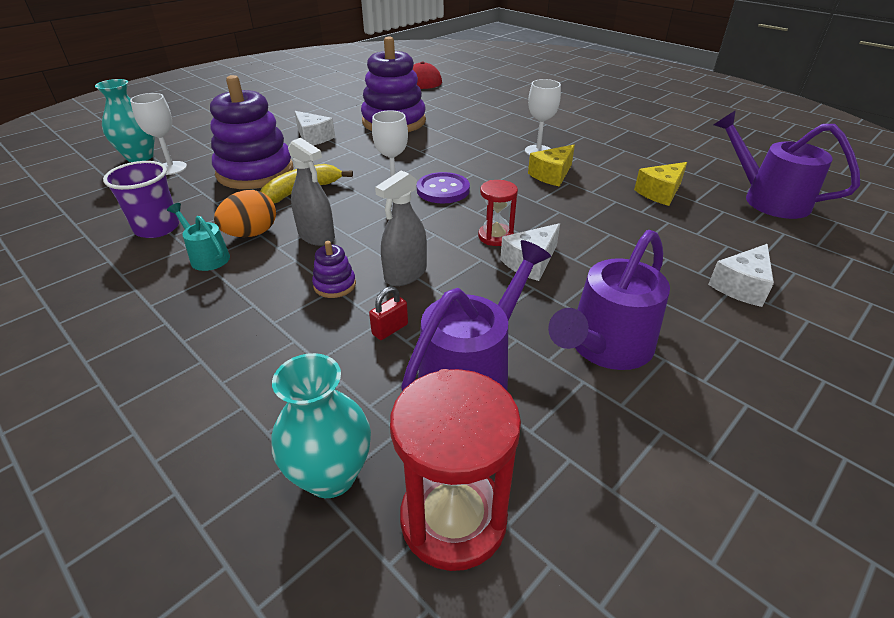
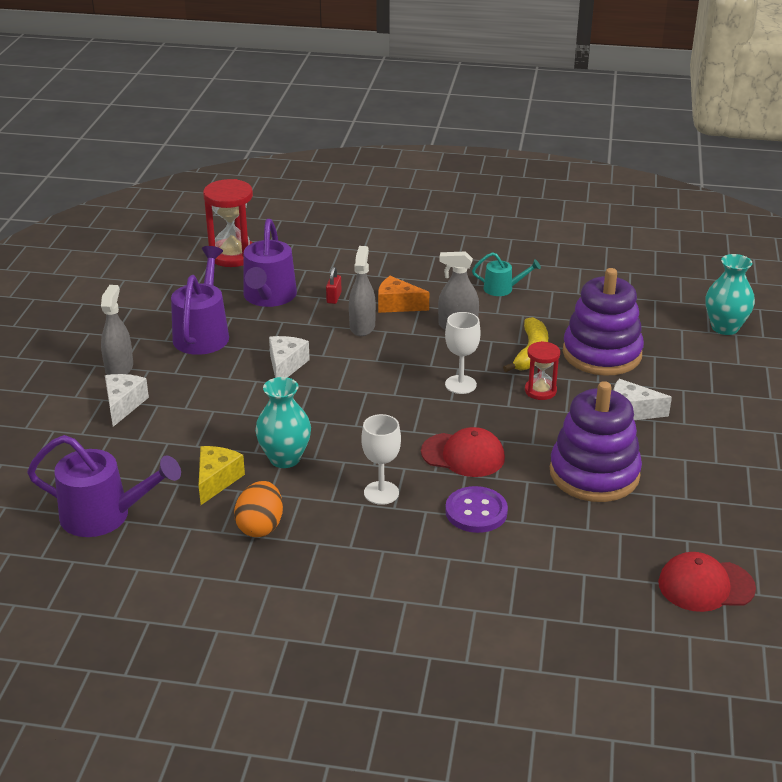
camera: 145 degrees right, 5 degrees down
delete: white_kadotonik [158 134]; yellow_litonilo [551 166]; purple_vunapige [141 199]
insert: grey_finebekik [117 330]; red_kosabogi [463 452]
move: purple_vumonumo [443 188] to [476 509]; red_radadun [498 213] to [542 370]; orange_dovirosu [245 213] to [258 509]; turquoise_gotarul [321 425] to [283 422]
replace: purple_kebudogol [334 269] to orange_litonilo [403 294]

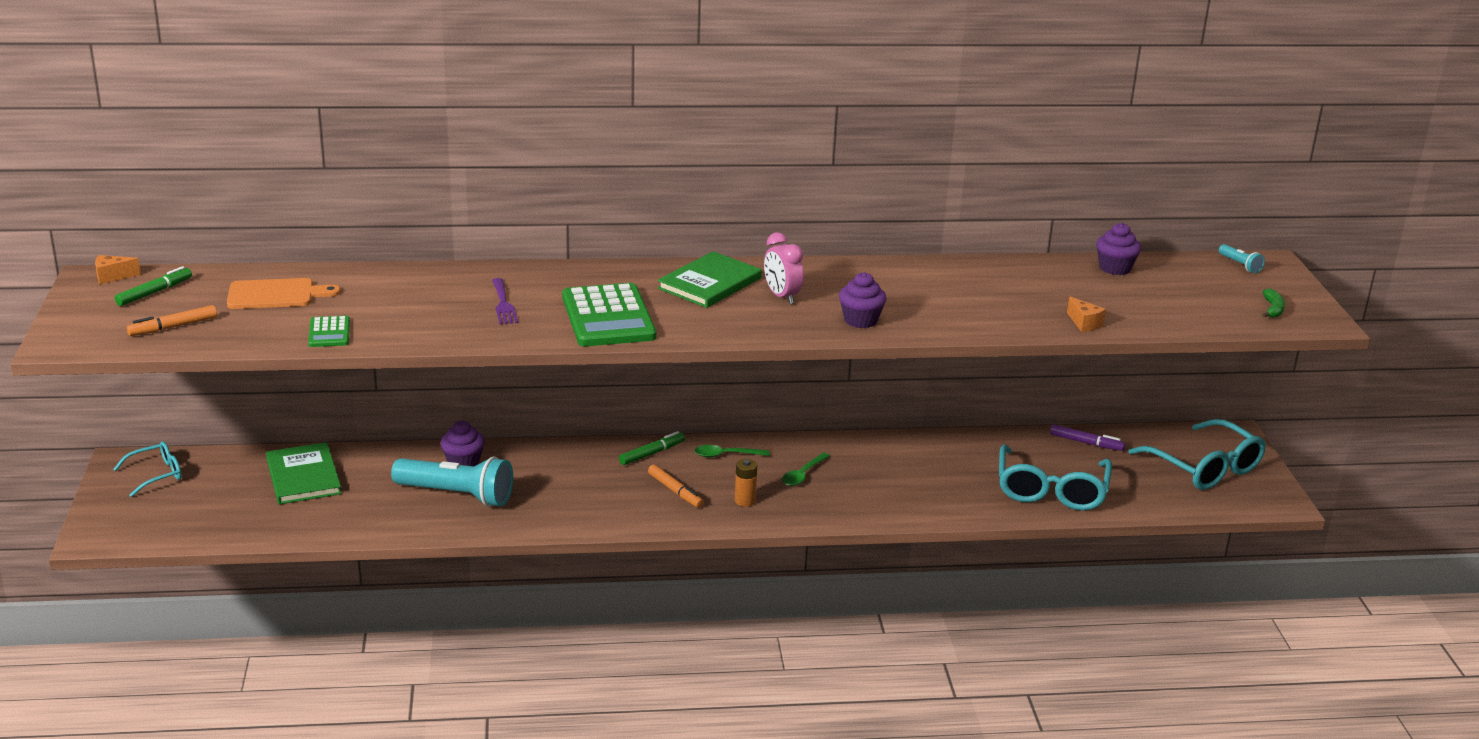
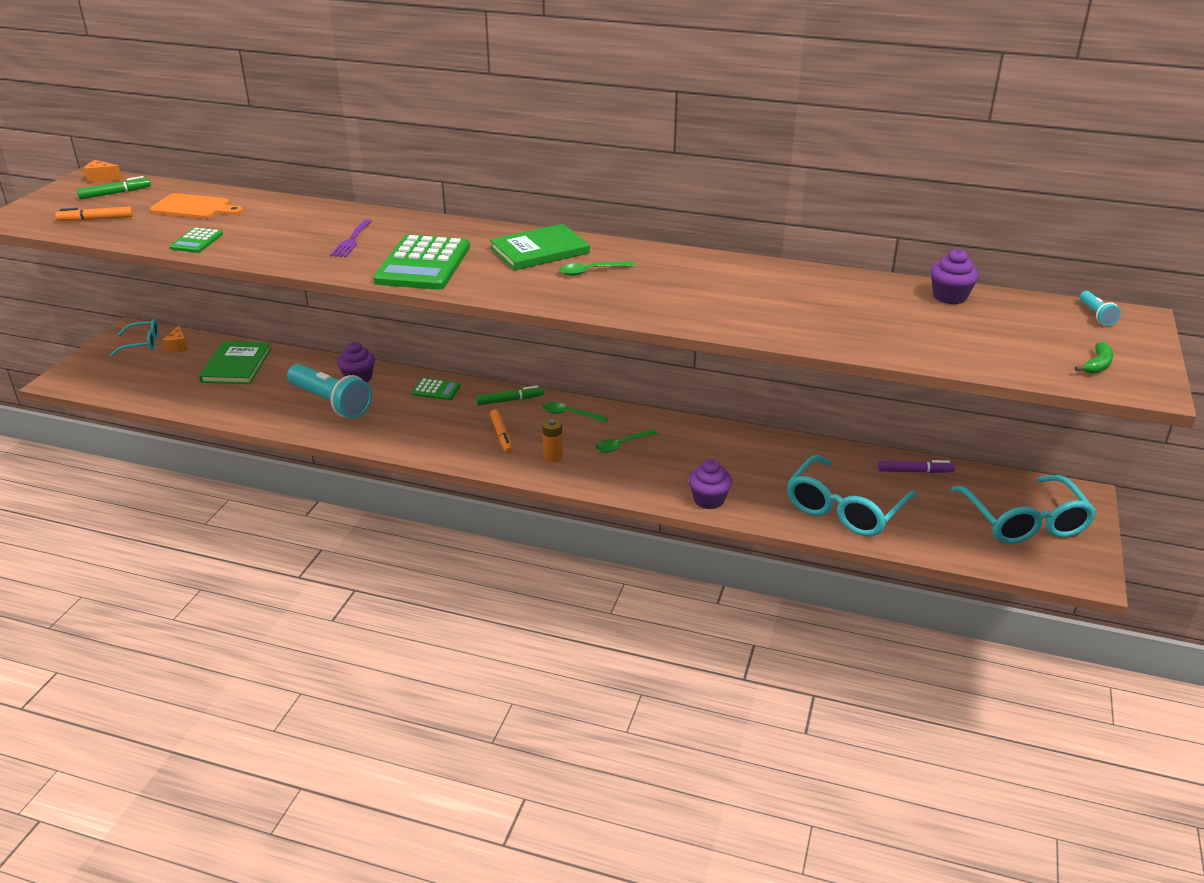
camera: 25 degrees right, 5 degrees up
insert: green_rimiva [436 389]
move: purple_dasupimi [863 300] to [710 484]; orange_litonilo [1086 314] to [175 338]
replace: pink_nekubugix [784 268] to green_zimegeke [597 268]
rotate: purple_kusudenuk [1087 437] = [916 466] 45 degrees counterclockwise

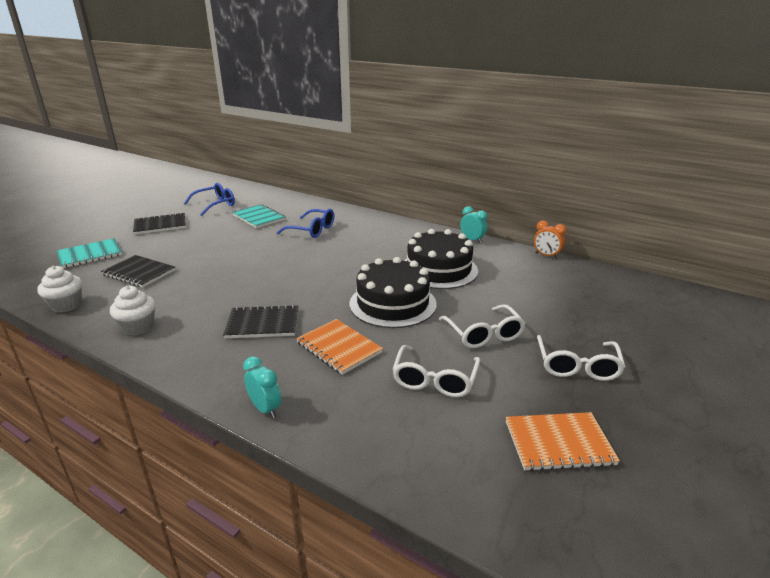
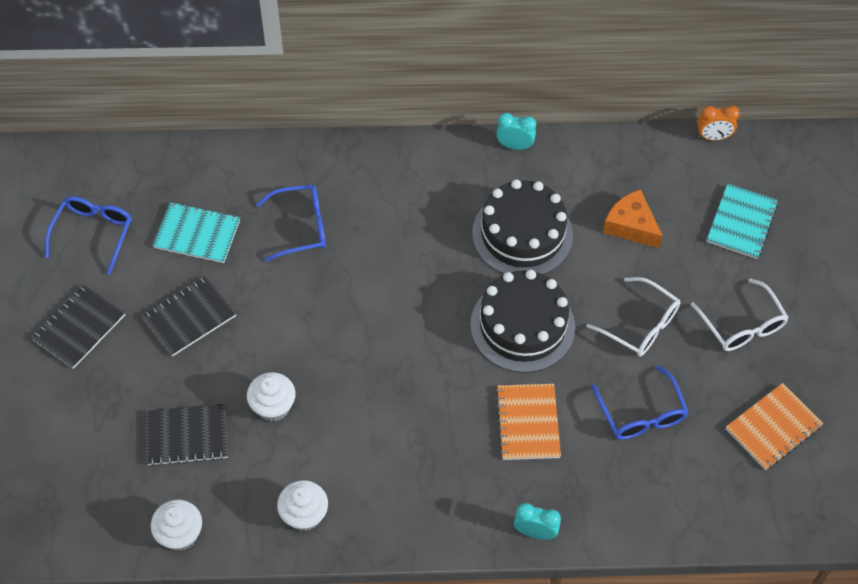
camera: 35 degrees left, 30 degrees up
insert: orange_litonilo [633 218]; white_dasupimi [271 397]
move: orange_nekubugix [550 239] to [718 123]; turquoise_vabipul [89 253] to [742 221]; black_vabipul [261 321] to [189 316]
recolor: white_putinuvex [436 371] to blue_putinuvex [639 403]
rotate: orange_vabipul [339 347] = [528 422] 75 degrees clockwise

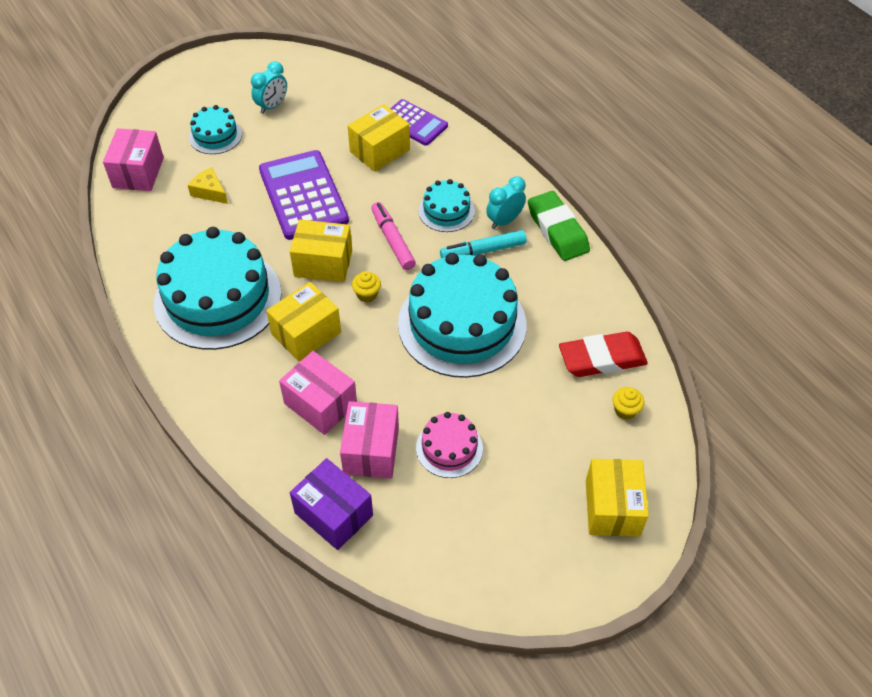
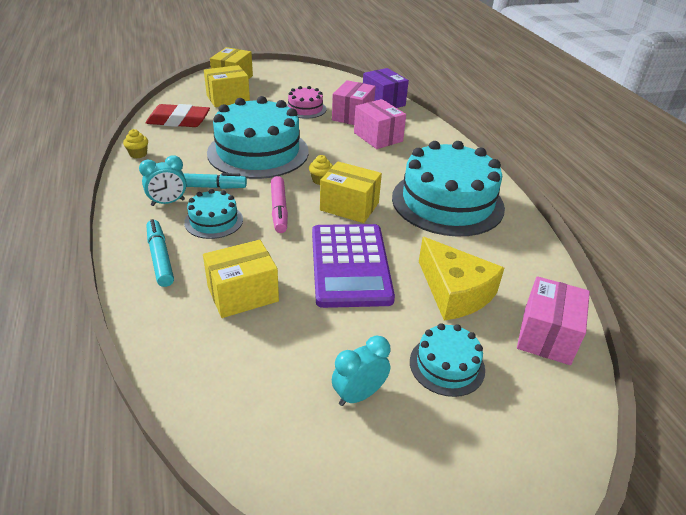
camera: 165 degrees left, 15 degrees down
delete: purple_rimiva [419 122]; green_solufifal [559 226]
insert: turquoise_kusudenuk [160 253]
move: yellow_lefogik [303 321] to [227 86]; yellow_dasupimi [628 403] to [135 143]
resize: yellow_litonilo [208 185] = [461 278] x1.86

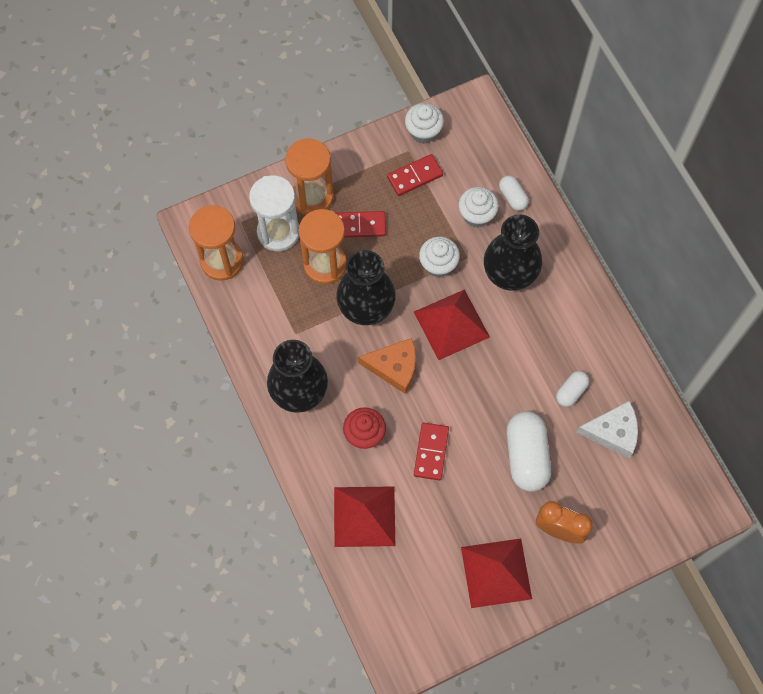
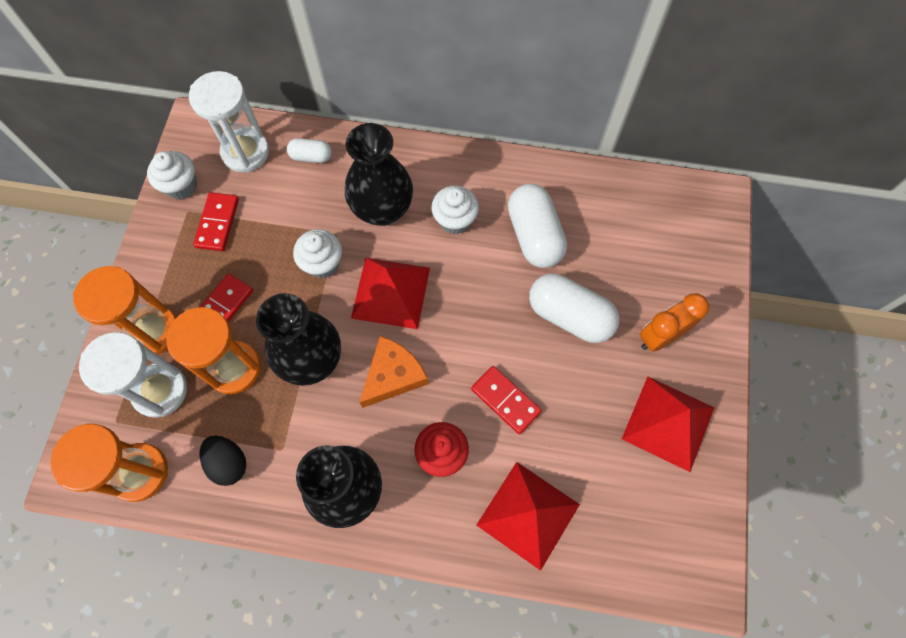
camera: 55 degrees left, 0 degrees up
delete: white_litonilo [607 429]
insert: white_radadun [229 122]; black_dovirosu [223 461]
move: white_dasupimi [478 207] to [455 210]
resize: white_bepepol [572 389] = [537 226] x1.90

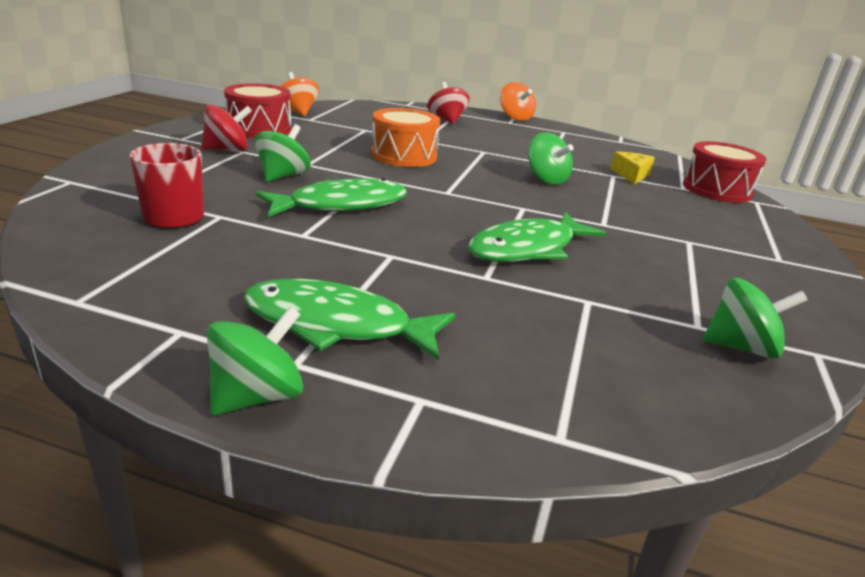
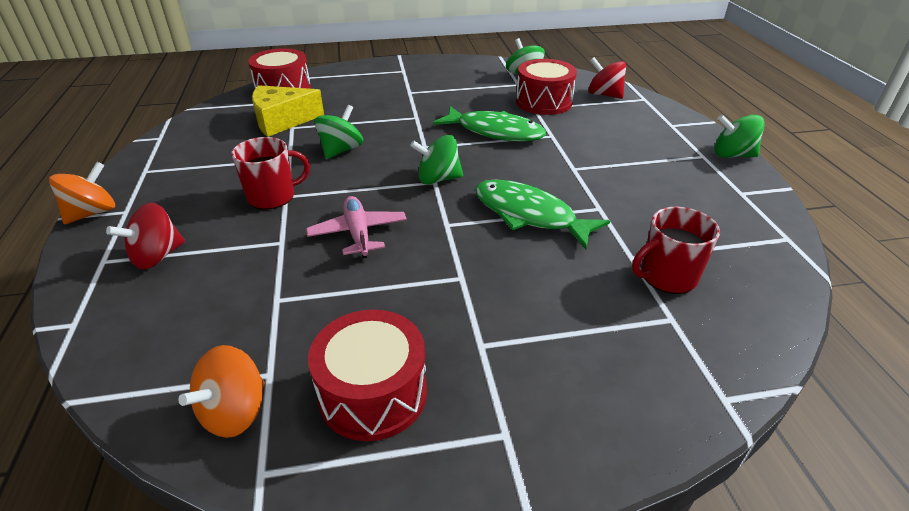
camera: 115 degrees left, 10 degrees up
delete: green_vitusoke [349 320]
insert: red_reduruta [546 87]; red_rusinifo [270 173]
move: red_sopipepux [226 127] to [607 78]; green_sopipepux [283 153] to [436 160]
replace: orange_reduruta [406 137] to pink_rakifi [356 227]
resize: yellow_litonilo [633 168] = [288 111] x1.61

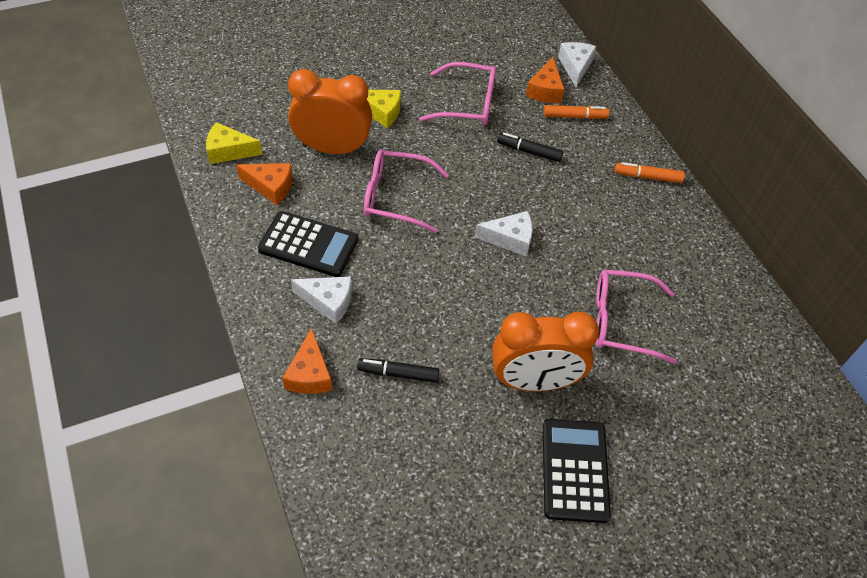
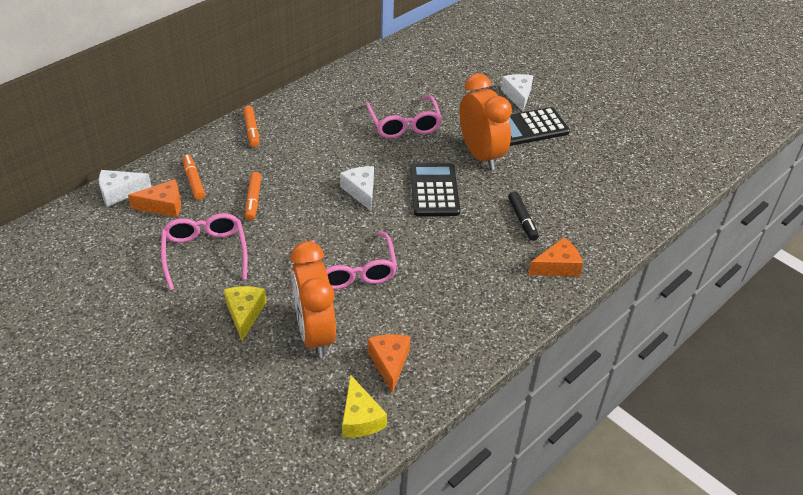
camera: 110 degrees left, 10 degrees down
move: black_rimiva [308 244] to [435 189]; white_litonilo [321 300] to [517 93]
recolor: black_kusudenuk [530 147] to orange_kusudenuk [253 196]

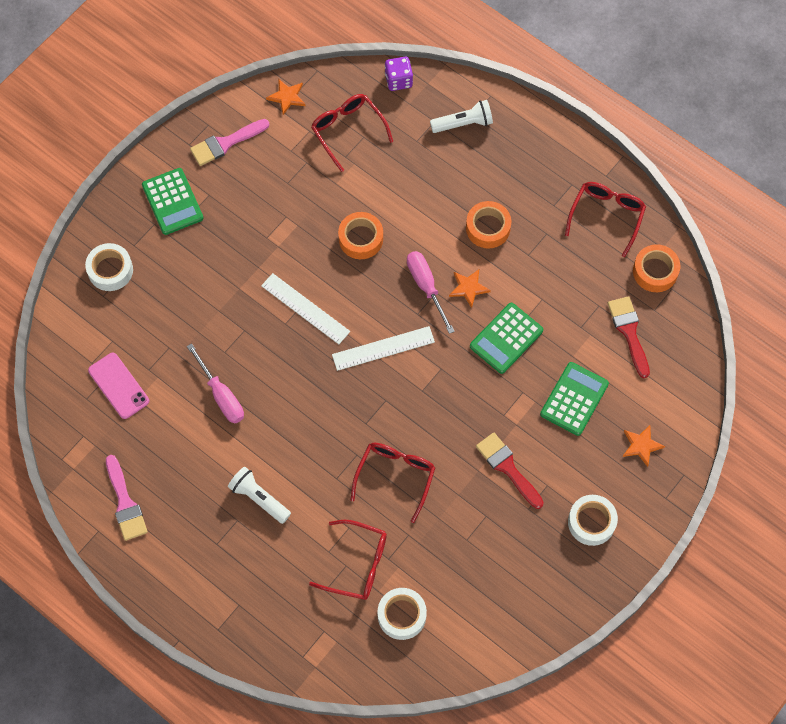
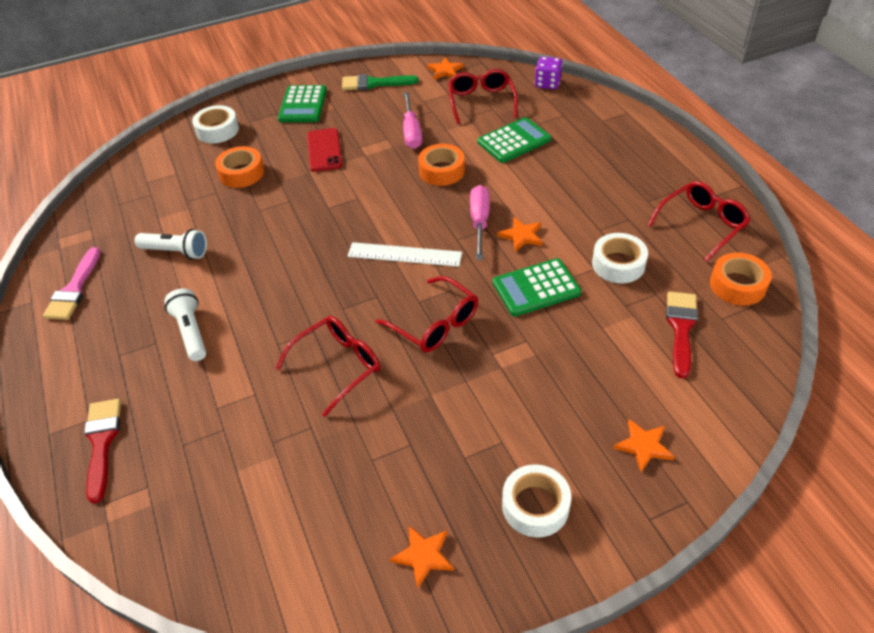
camera: 30 degrees right, 20 degrees down
delete: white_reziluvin [305 308]; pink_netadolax [118 386]
insert: red_netadolax [324 150]; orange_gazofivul [422 557]
move: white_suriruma [461 116] to [171 244]; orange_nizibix [488 225] to [239 167]; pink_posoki [215 383] to [412 120]; green_rimiva [574 399] to [514 140]; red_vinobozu [510 470] to [102 451]; red_putinuvex [348 560] to [427 314]; white_nizibix [402 614] to [620 258]
recolor: pink_vinobozu [229 142] to green_vinobozu [380 82]

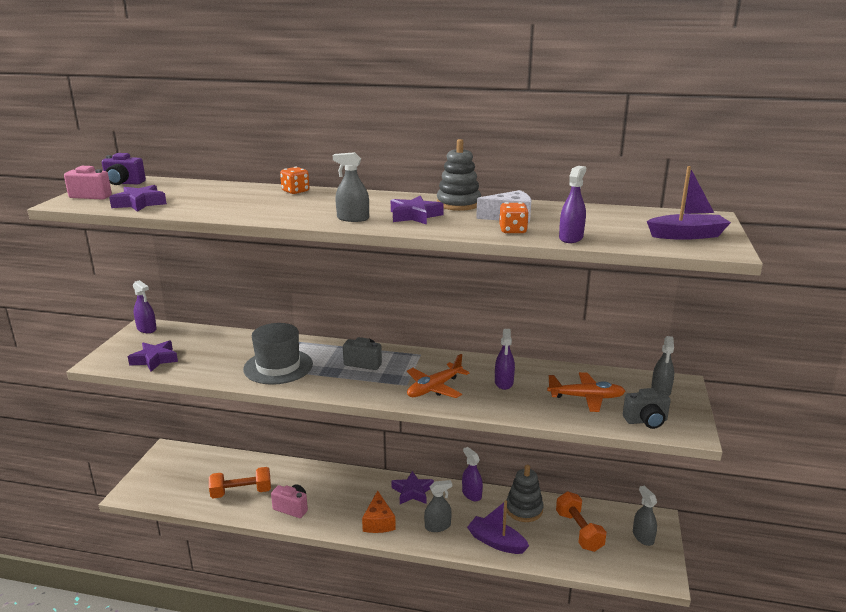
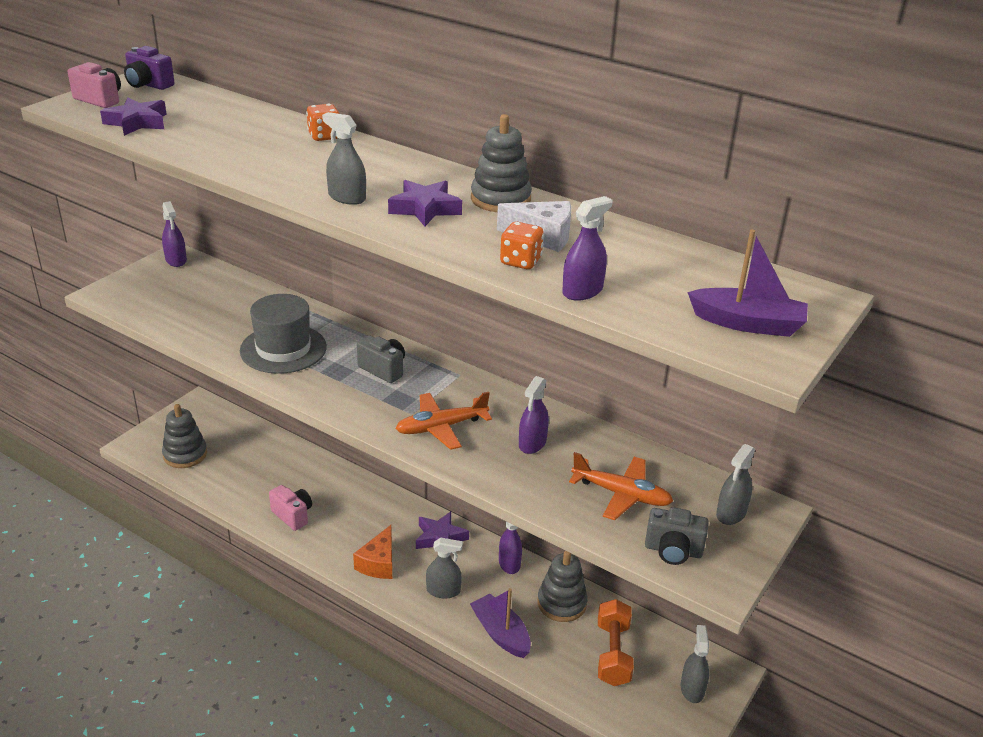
camera: 20 degrees right, 10 degrees up
delete: purple_gazofivul [153 356]; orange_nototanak [240 482]
insert: grey_kebudogol [184 436]

